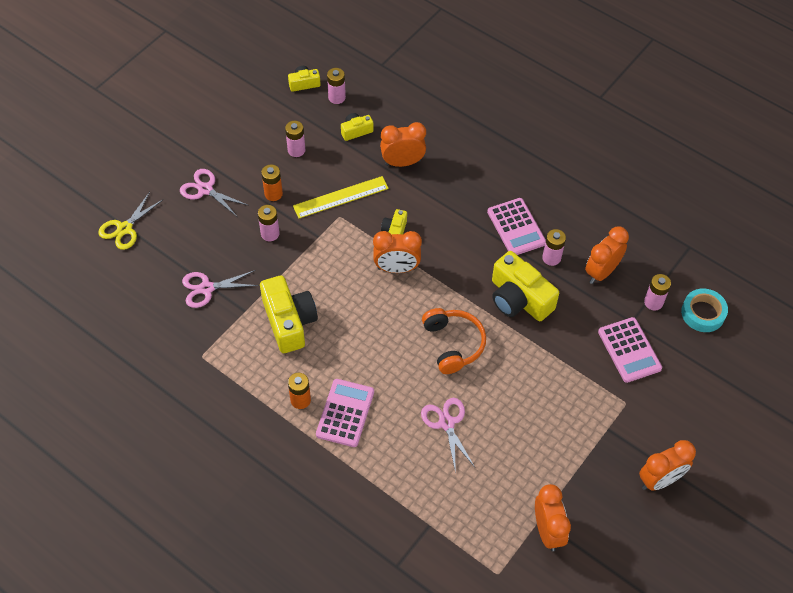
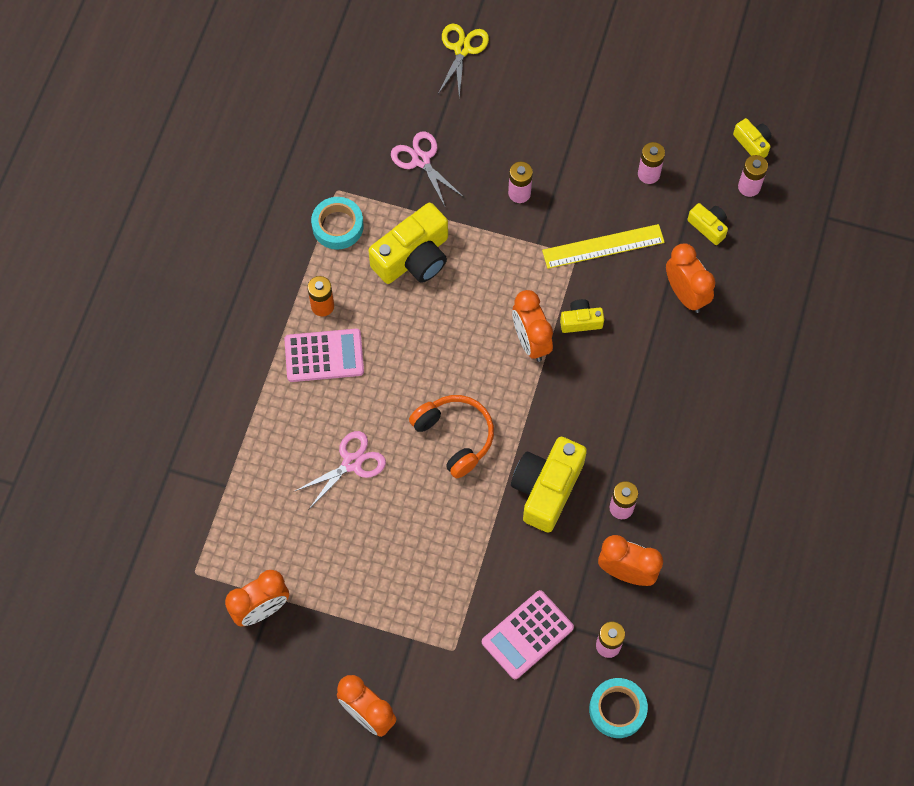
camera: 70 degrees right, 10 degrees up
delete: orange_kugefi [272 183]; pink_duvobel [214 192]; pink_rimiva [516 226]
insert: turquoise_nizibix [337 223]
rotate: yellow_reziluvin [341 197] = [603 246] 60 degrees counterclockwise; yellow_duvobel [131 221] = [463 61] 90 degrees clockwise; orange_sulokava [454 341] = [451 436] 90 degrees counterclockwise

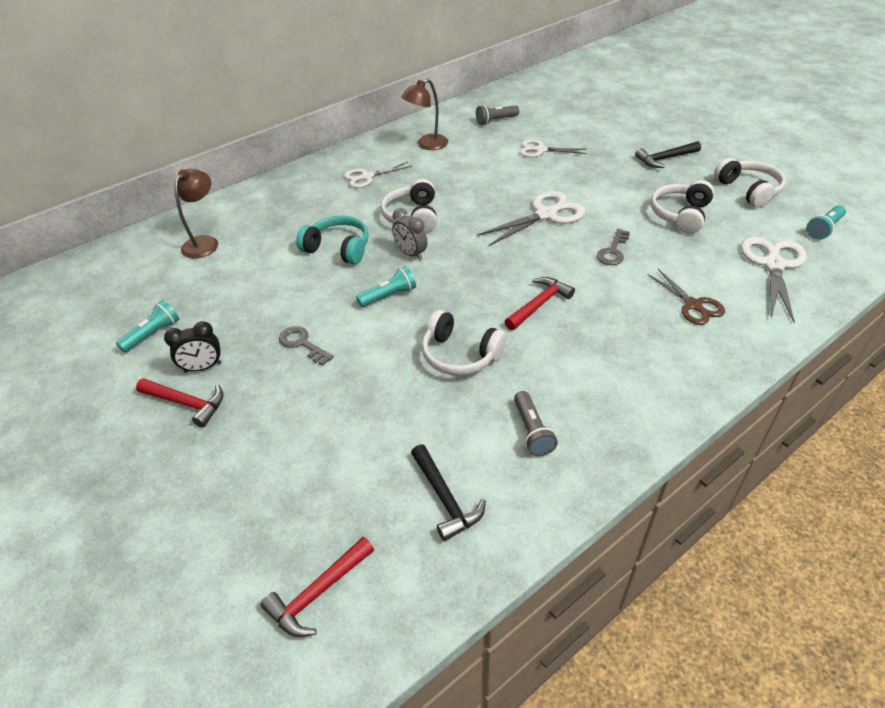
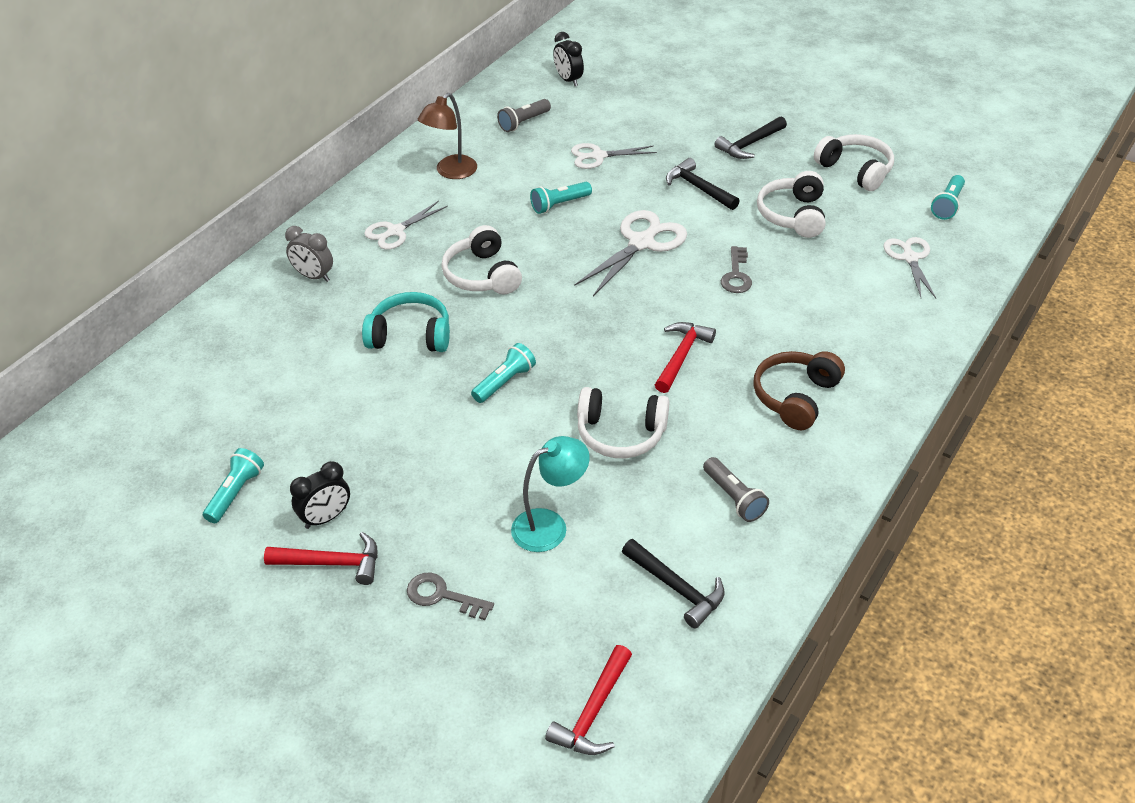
camera: 20 degrees left, 0 degrees up
delete: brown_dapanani [196 213]; brown_duvobel [686 297]
insert: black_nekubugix [568 59]; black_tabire [703 184]; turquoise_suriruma [561 198]; brown_sulokava [799 390]; turquoise_dapanani [550 494]
move: grey_nekubugix [410 234] to [309 254]; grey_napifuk [306 346] to [450 596]
resize: white_duvobel [774 280] = [910 267] x0.66

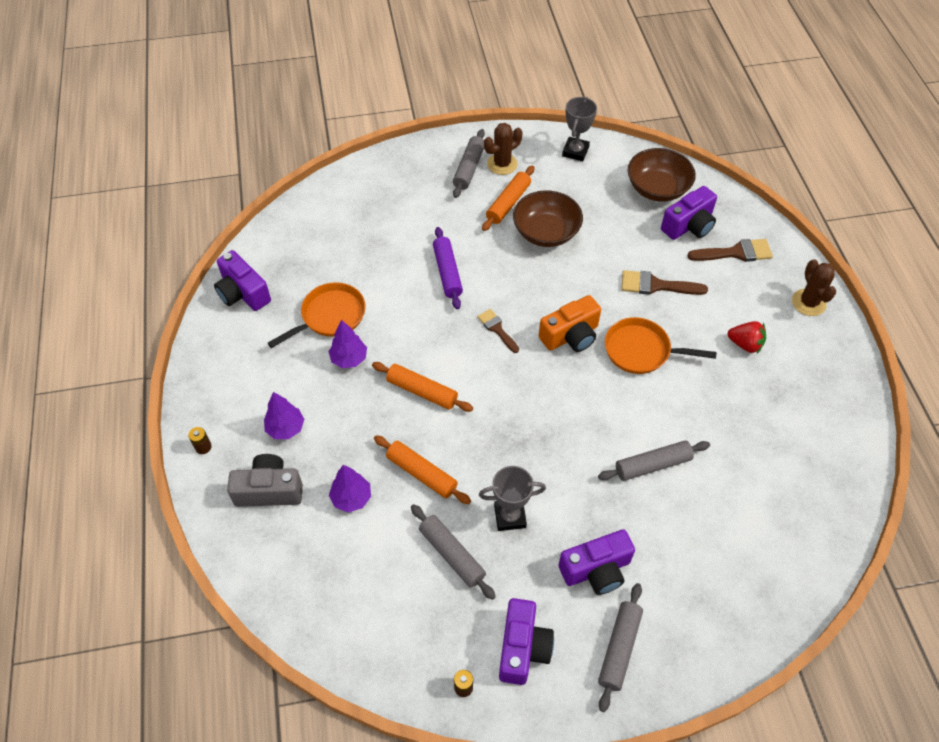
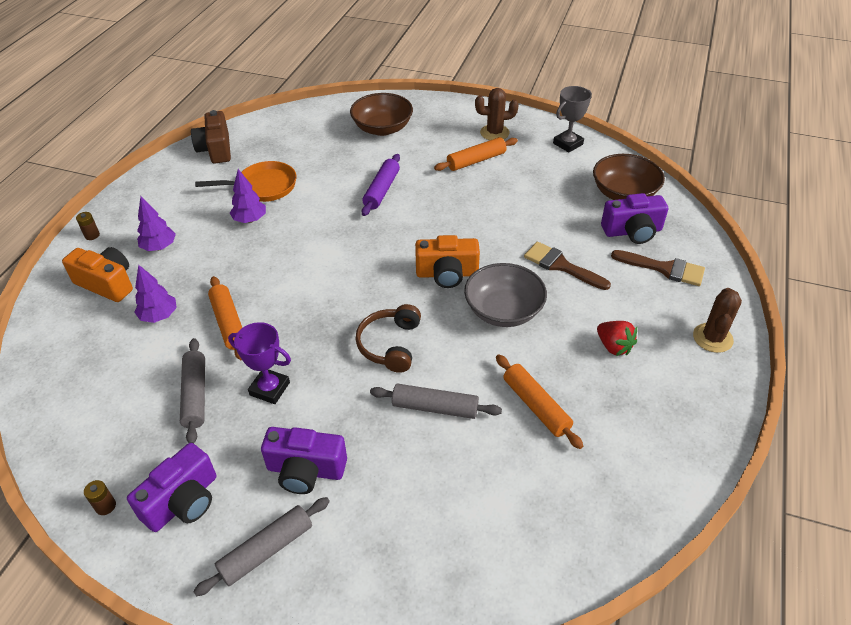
camera: 30 degrees right, 10 degrees down
delete: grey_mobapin [469 163]; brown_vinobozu [498 331]
insert: brown_sulokava [388 338]
move: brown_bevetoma [548 218] to [381 114]; orange_mobapin [422 387] to [539 401]
replace: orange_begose [661 345] to grey_bevetoma [505 295]
recolor: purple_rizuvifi [242 280] to brown_rizuvifi [211 137]; grey_rizuvifi [265 480] to orange_rizuvifi [97 274]; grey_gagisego [512 498] to purple_gagisego [259 363]

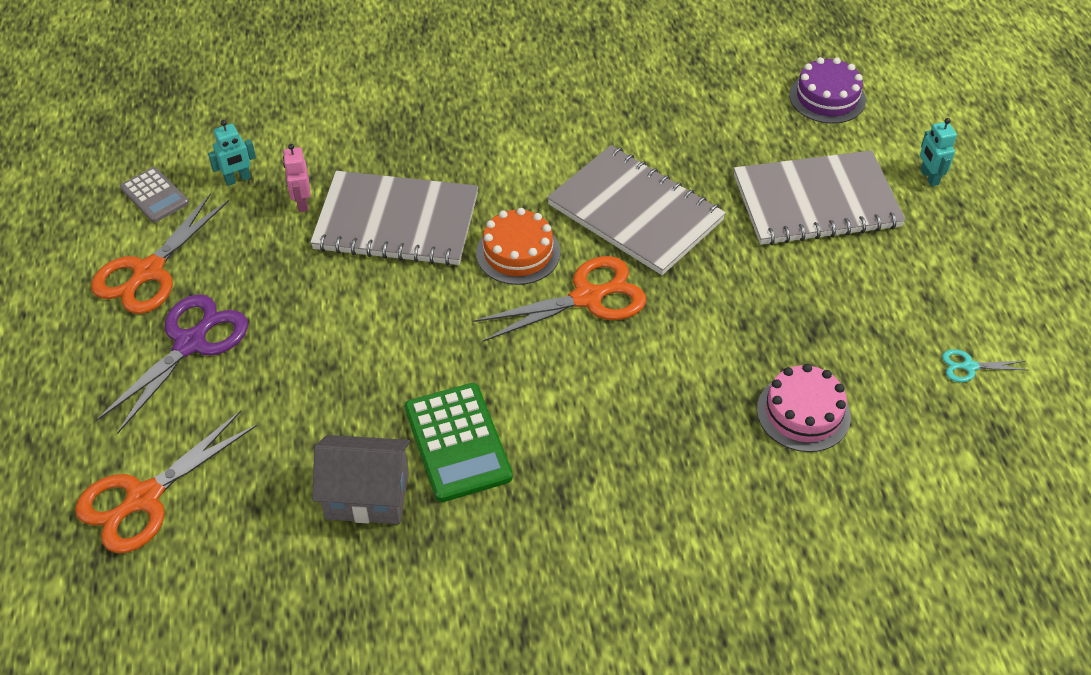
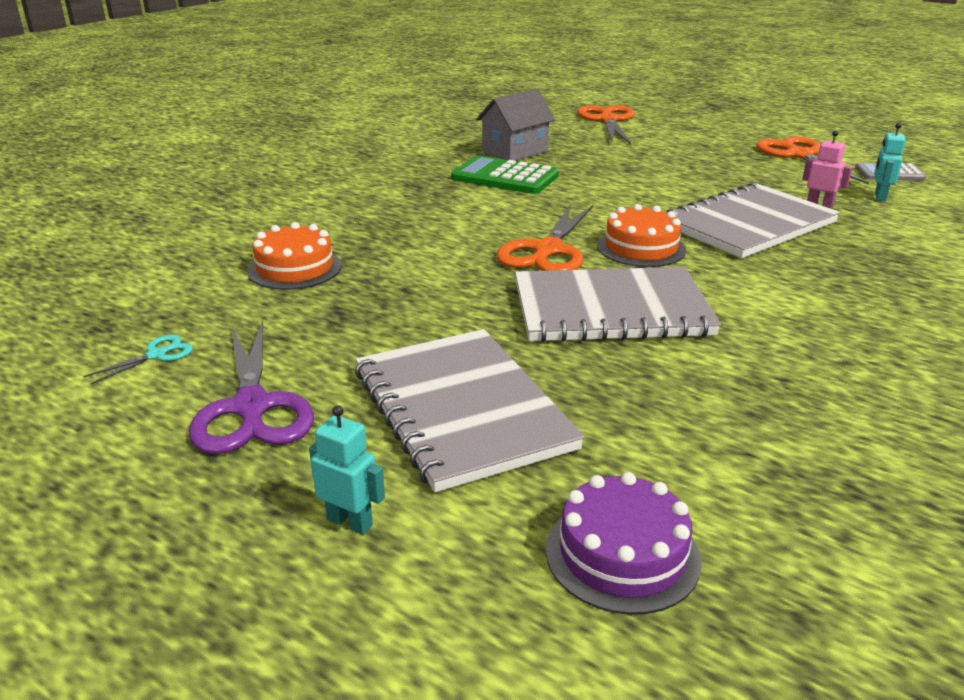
camera: 135 degrees right, 20 degrees down
move: purple_duvobel [172 364] to [251 387]
recolor: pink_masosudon [804 408] to orange_masosudon [295 256]
rotate: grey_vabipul [820 197] = [470 410] 60 degrees counterclockwise

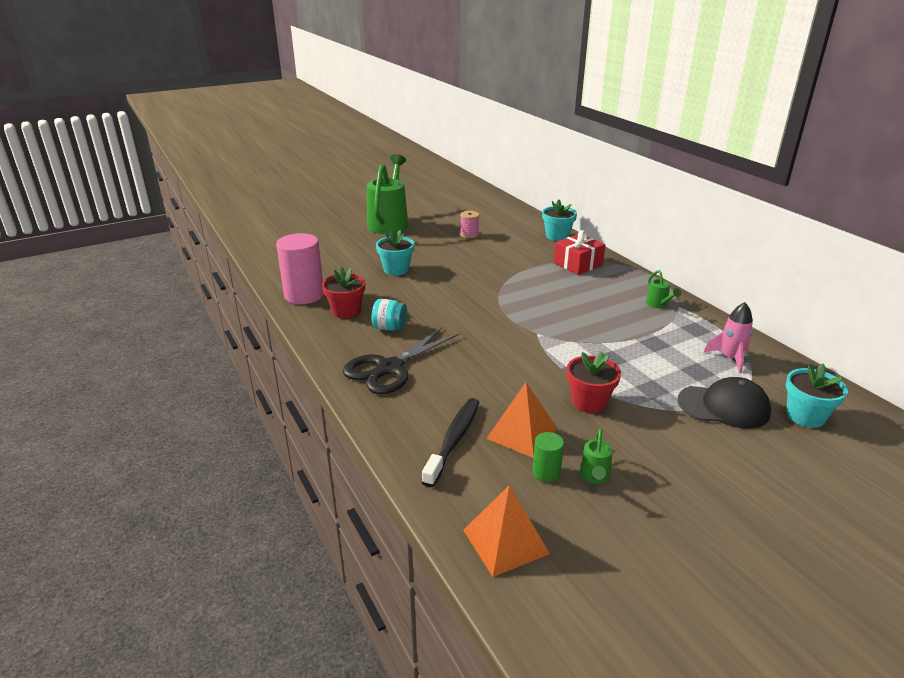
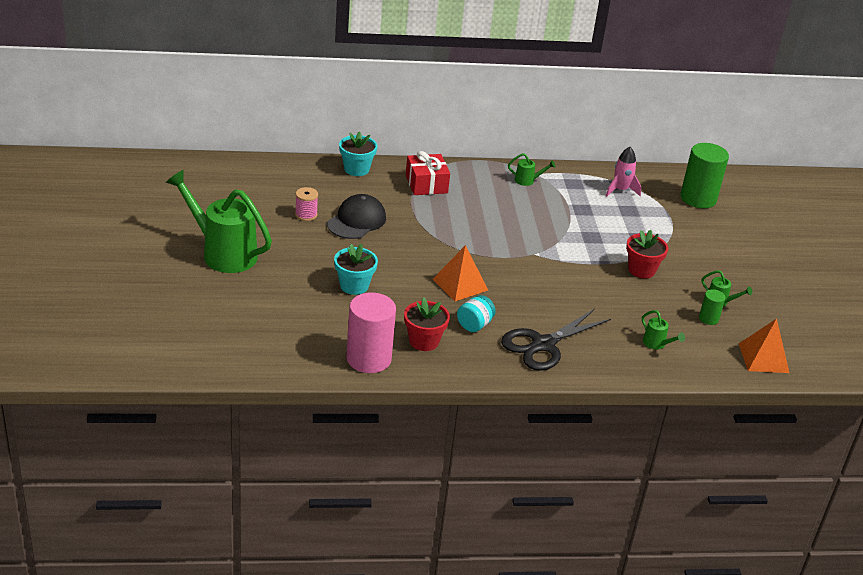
camera: 70 degrees left, 5 degrees up
move: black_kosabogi [724 403] to [356 216]; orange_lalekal [522 420] to [460 273]
replace: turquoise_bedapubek [817 395] to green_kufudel [704 175]; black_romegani [450 442] to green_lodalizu [663 330]
rotate: black_duvobel [401 360] = [556 340] 75 degrees clockwise

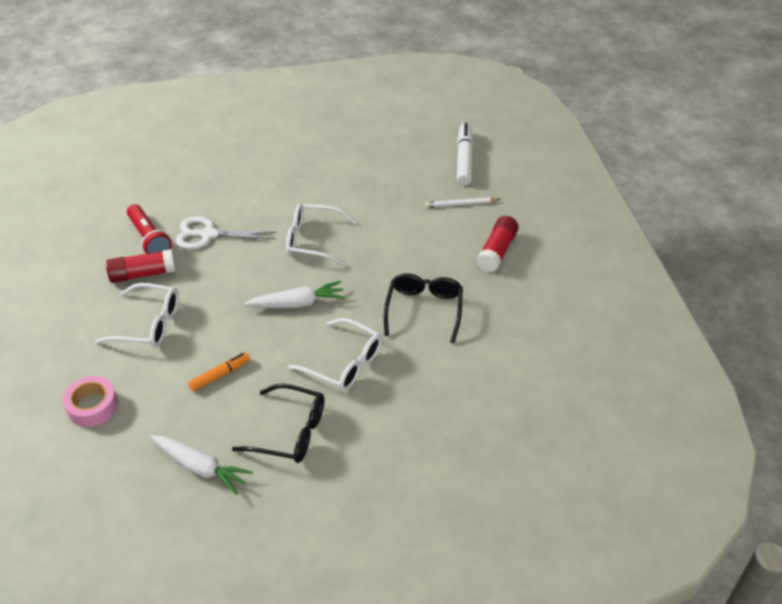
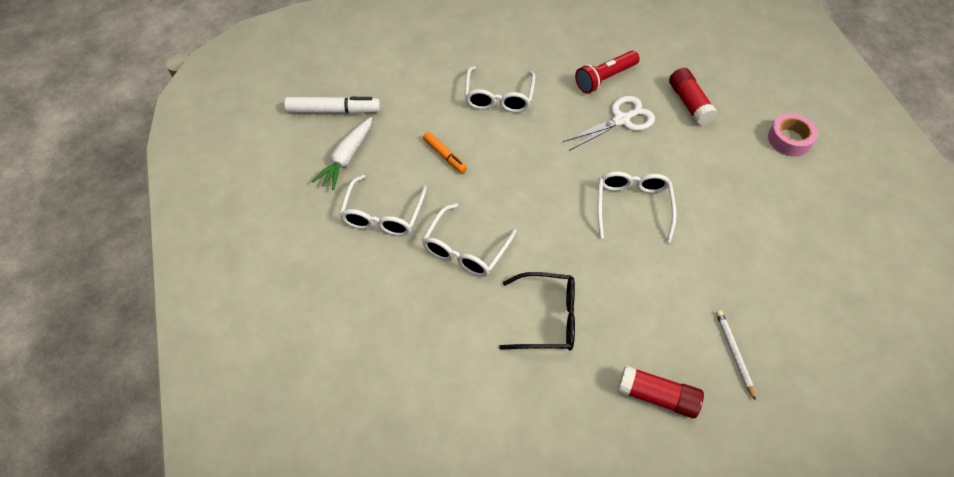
camera: 85 degrees right, 10 degrees up
delete: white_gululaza [294 294]
move: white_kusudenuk [465 154] to [332 105]; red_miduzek [141 266] to [693 97]; pink_nizibix [90 401] to [793 135]
recolor: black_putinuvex [278 423] to white_putinuvex [383 205]
rotate: white_duvobel [226 232] = [609 123] 60 degrees clockwise

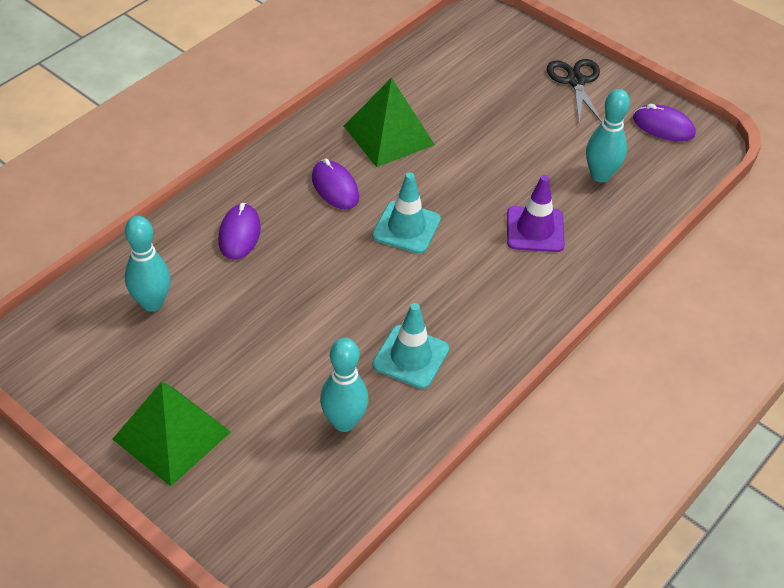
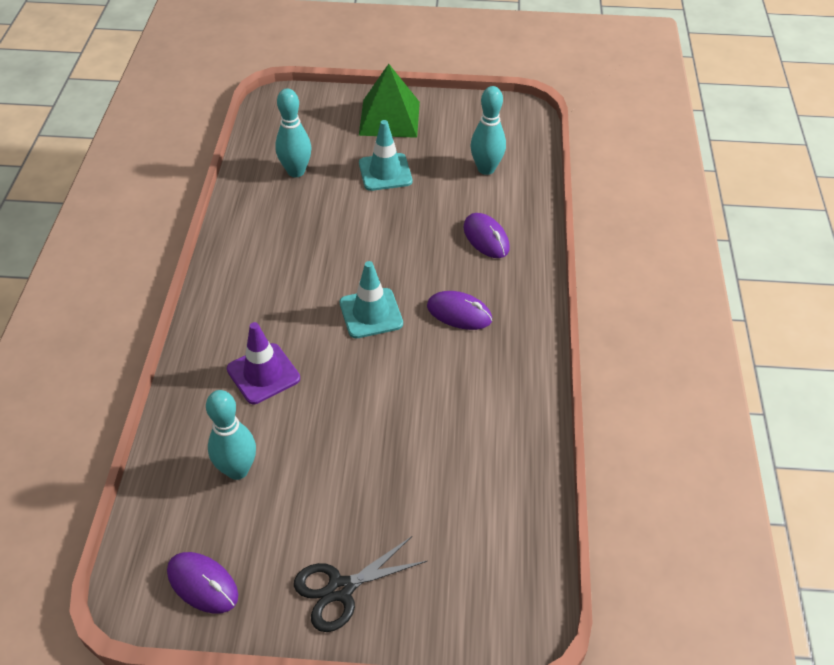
camera: 145 degrees right, 0 degrees up
delete: green_lalekal [389 122]
move: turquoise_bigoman [411 346] to [385 155]
rotate: black_duvobel [574 90] = [360 584] 105 degrees clockwise; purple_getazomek [664 123] = [202 583] 45 degrees clockwise

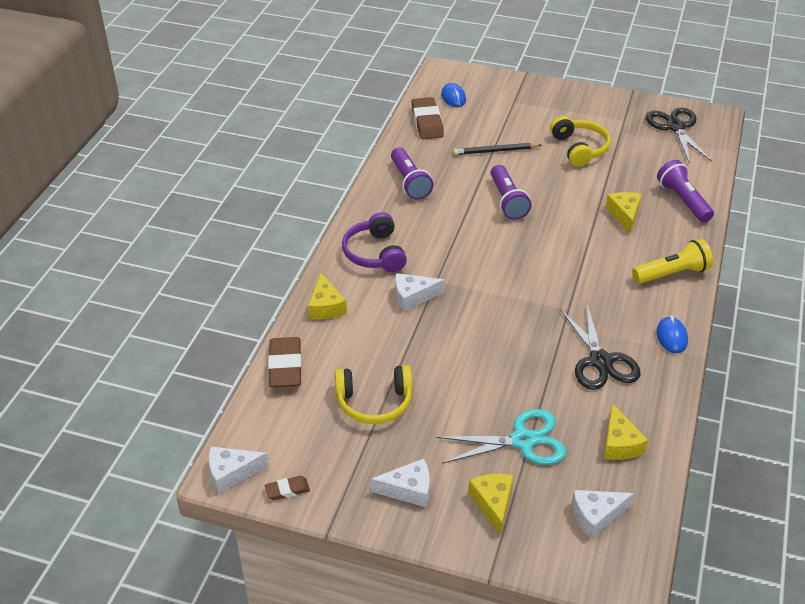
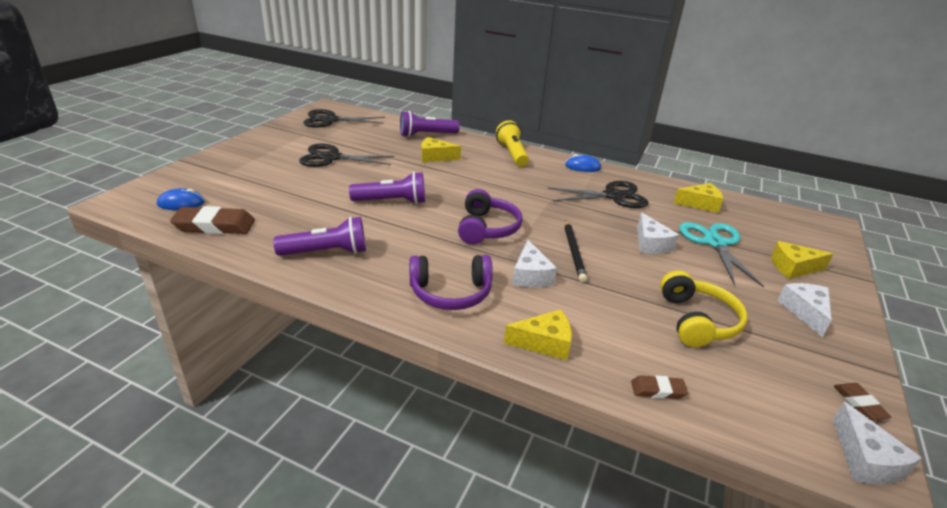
camera: 85 degrees left, 10 degrees down
insert: purple_sulokava [490 216]
move: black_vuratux [497 149] to [576 251]; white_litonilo [603 514] to [658 233]
replace: yellow_sulokava [580 141] to black_duvobel [347 155]
resize: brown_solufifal [285 362] = [659 387] x0.52

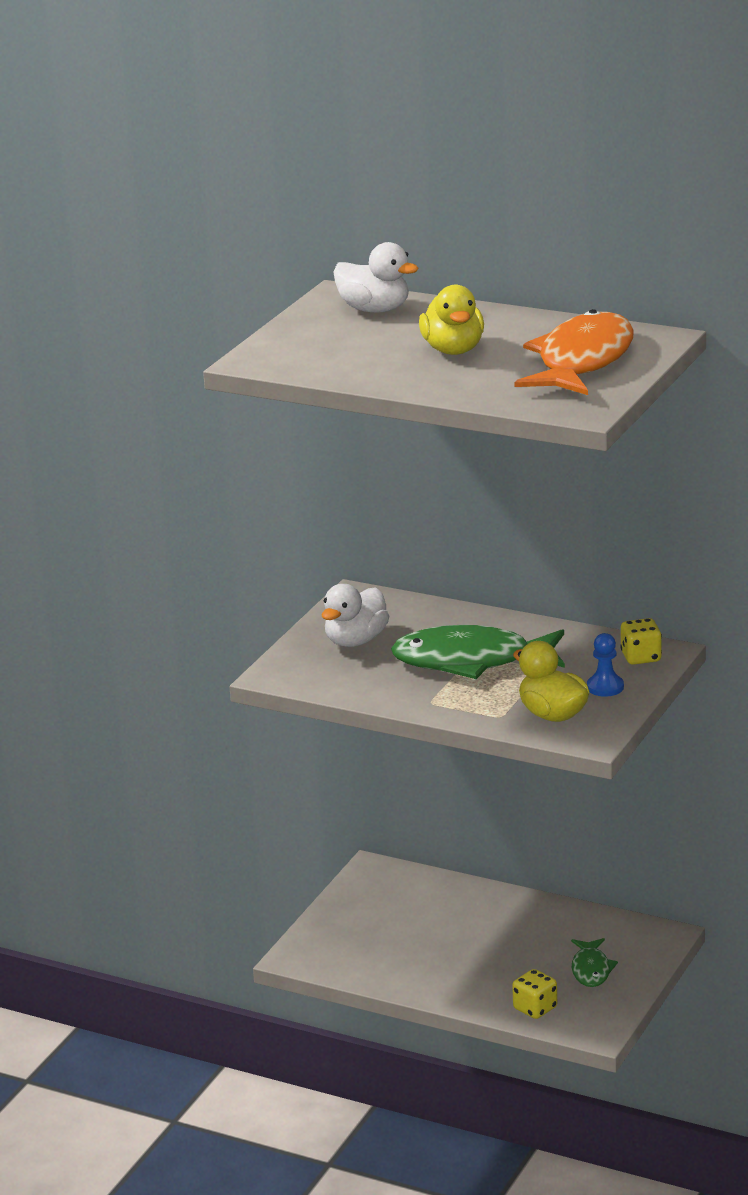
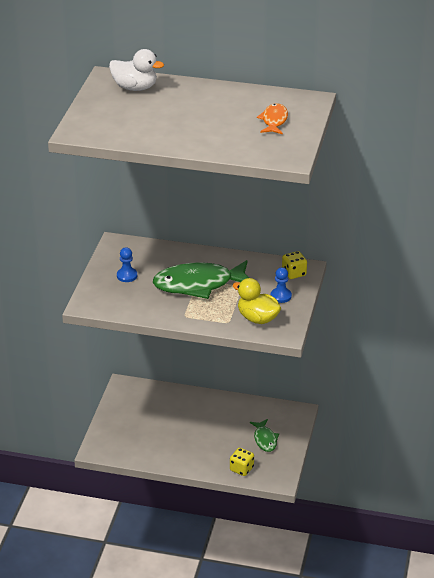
camera: 15 degrees left, 10 degrees up
delete: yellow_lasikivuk [451 319]
replace: white_lasikivuk [355 615] to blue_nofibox [127 264]
resize: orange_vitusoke [574 352] = [272 118] x0.50

